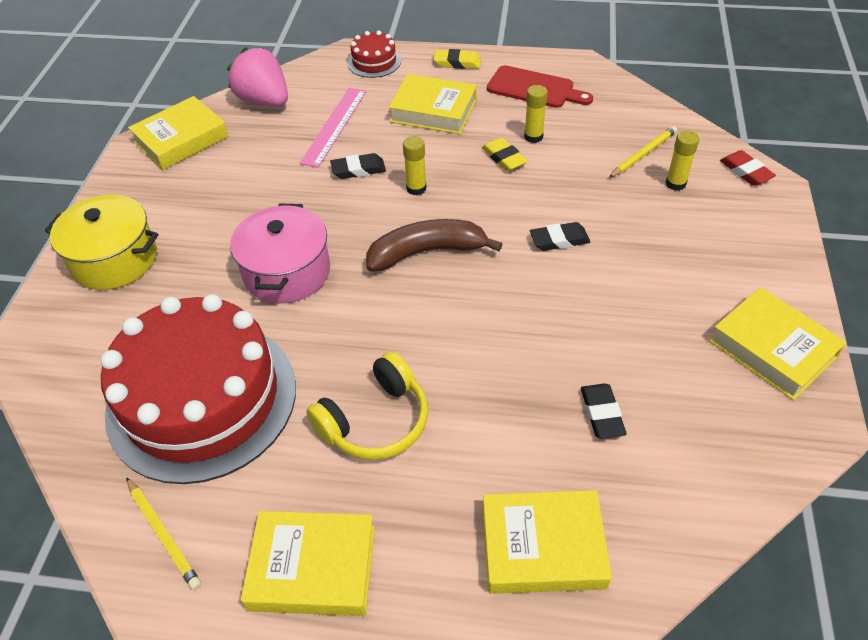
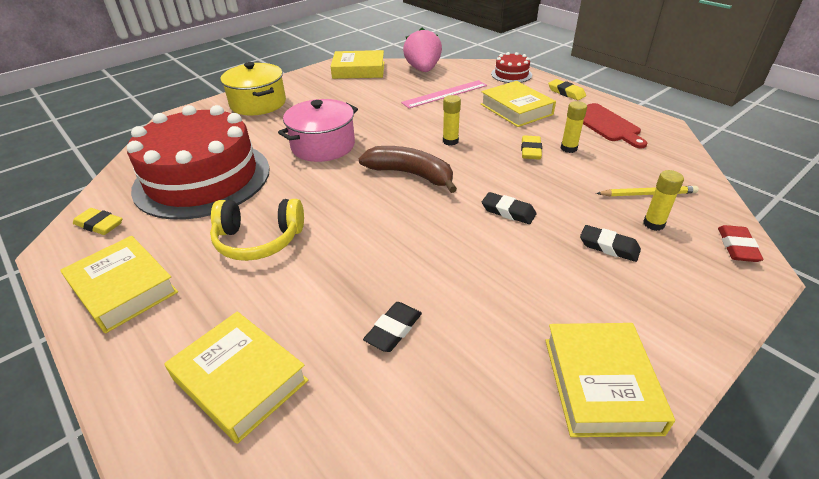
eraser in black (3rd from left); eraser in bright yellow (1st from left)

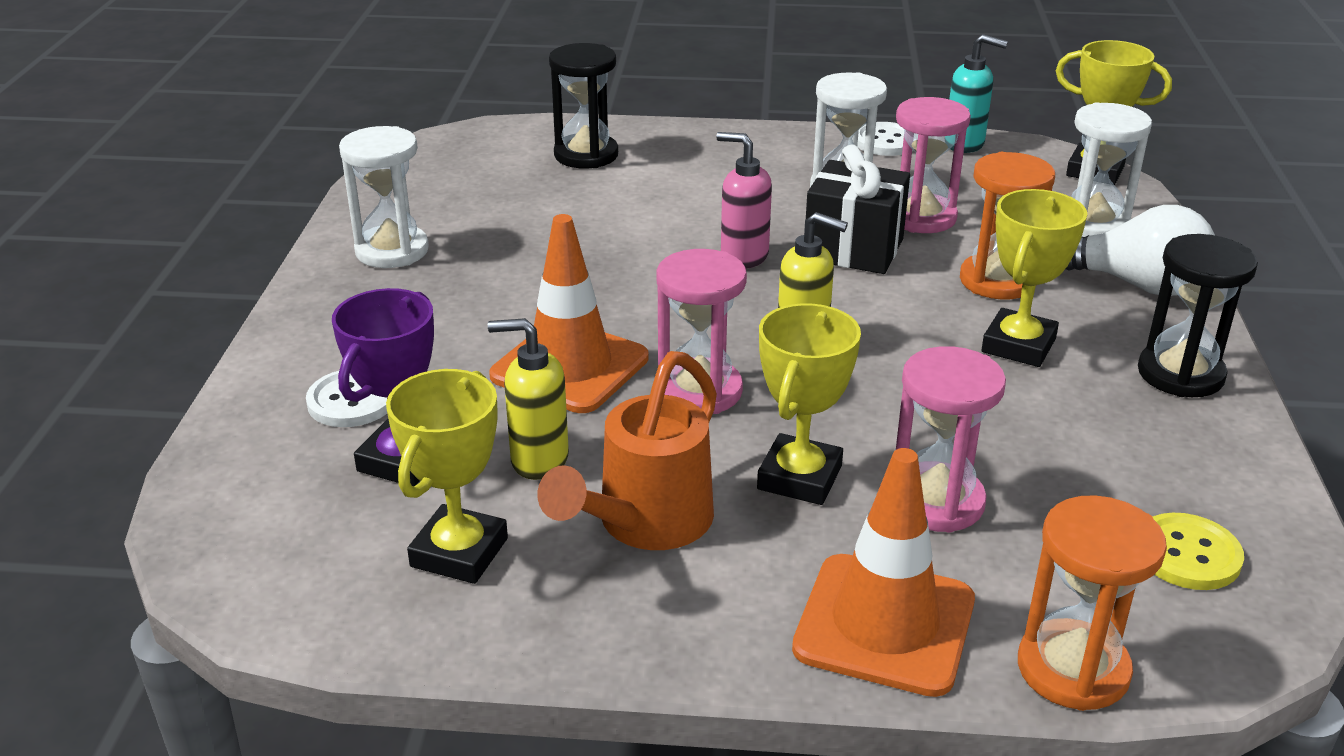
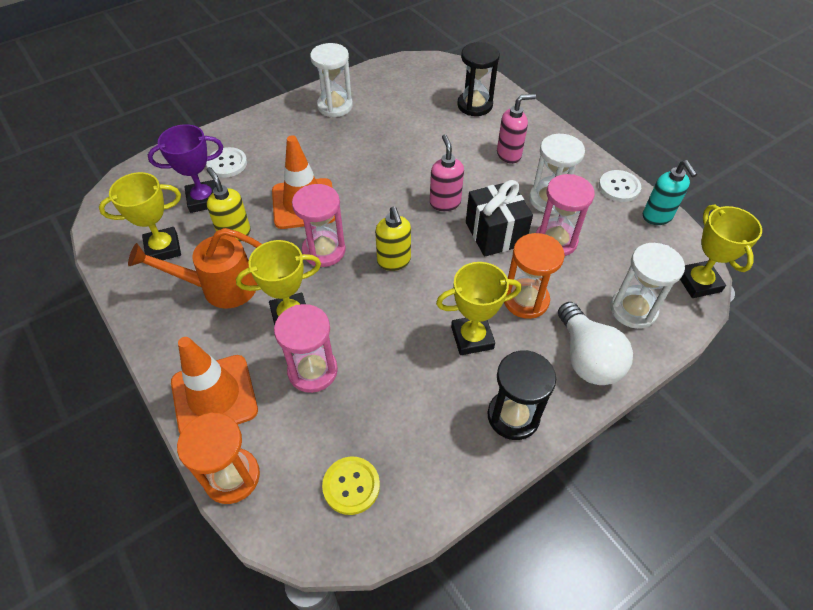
pump bottle in rose-pink (2nd from left)

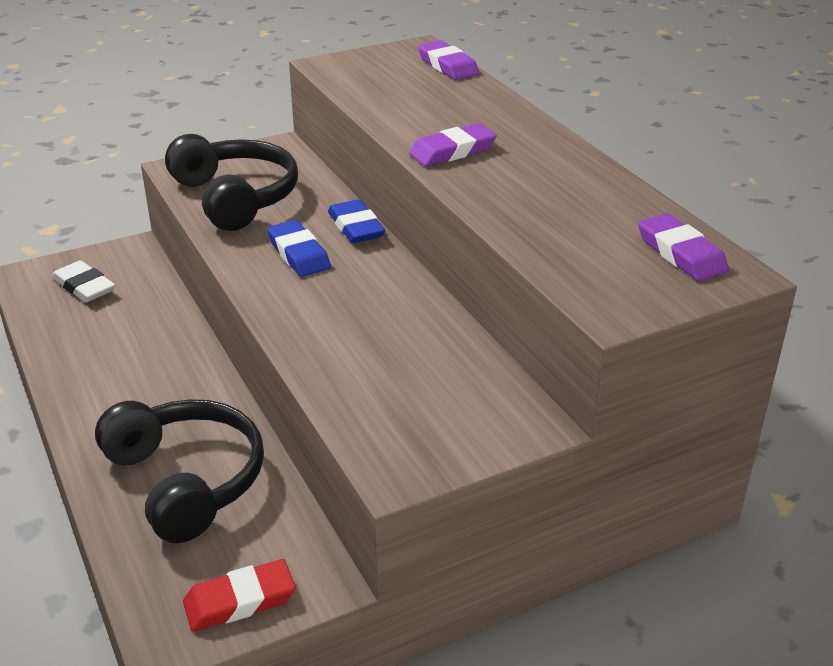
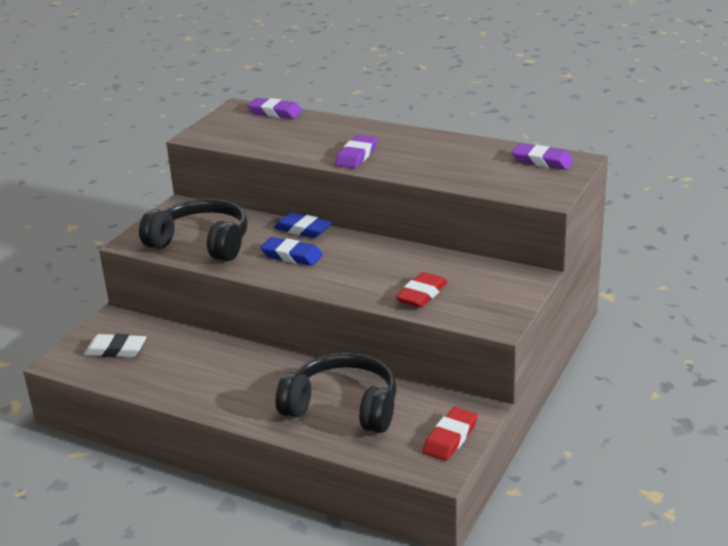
eraser in crimson (1st from left)

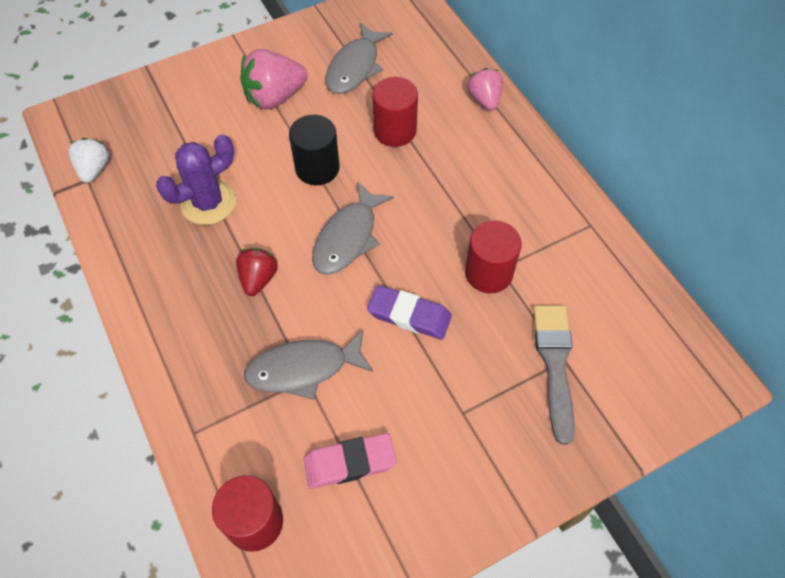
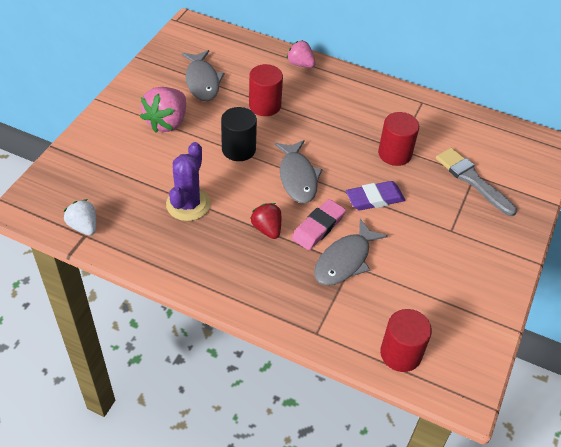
eraser in rose-pink

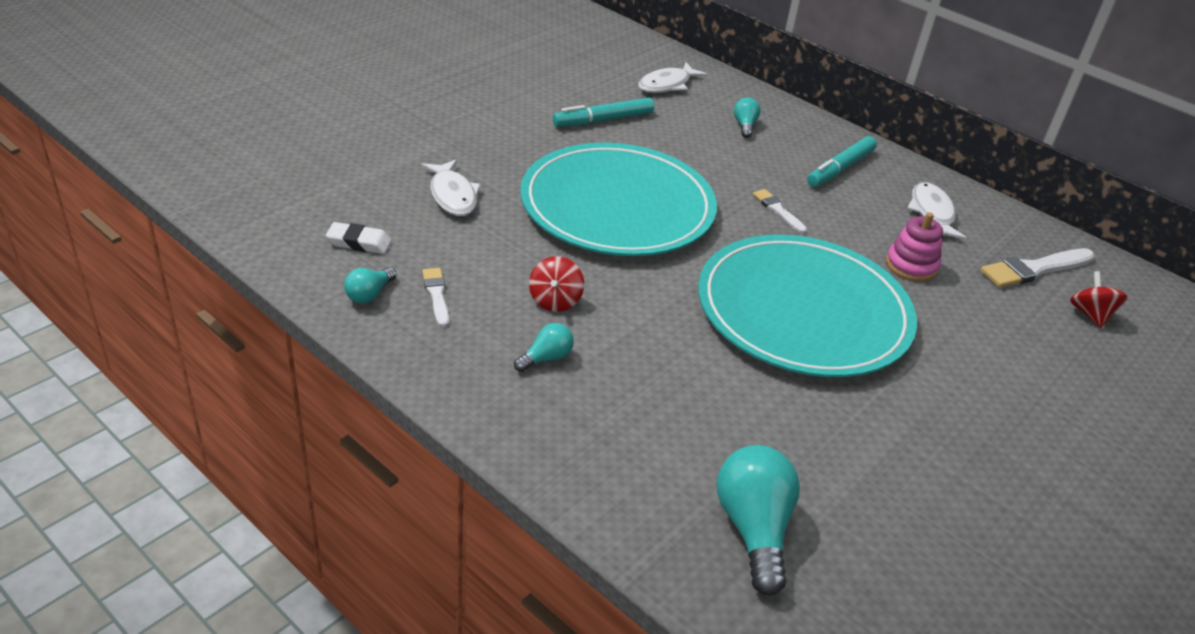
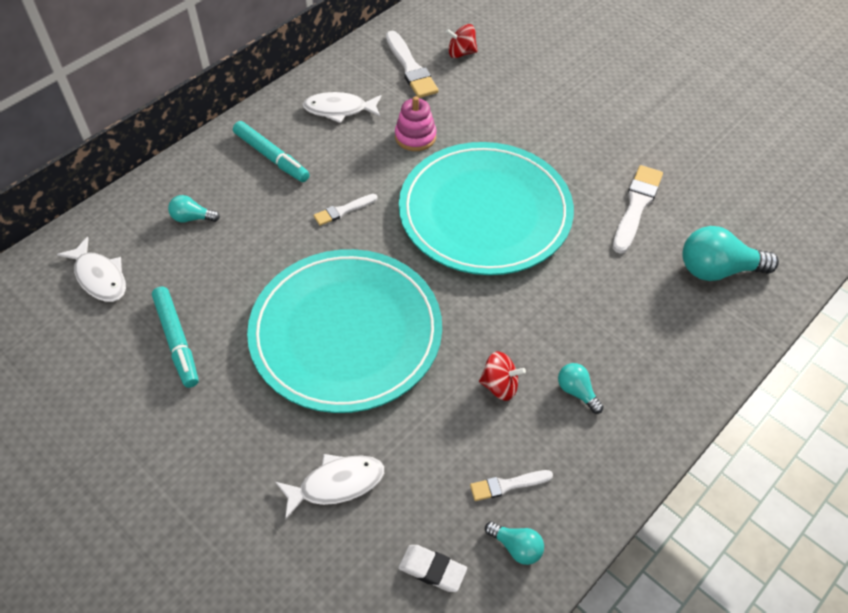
eraser in white; paint brush in white (4th from left)

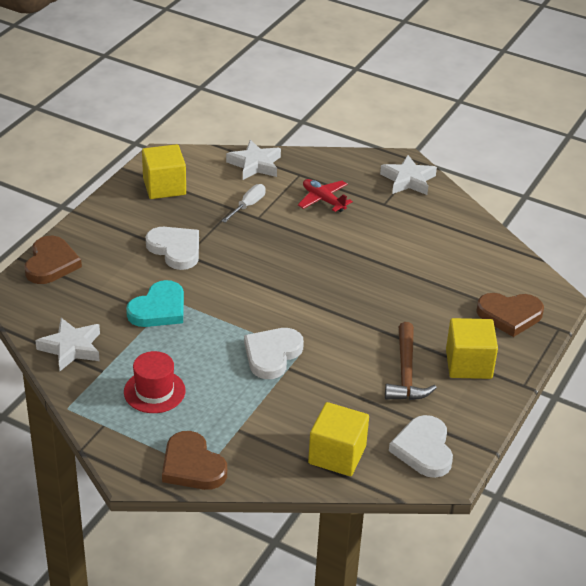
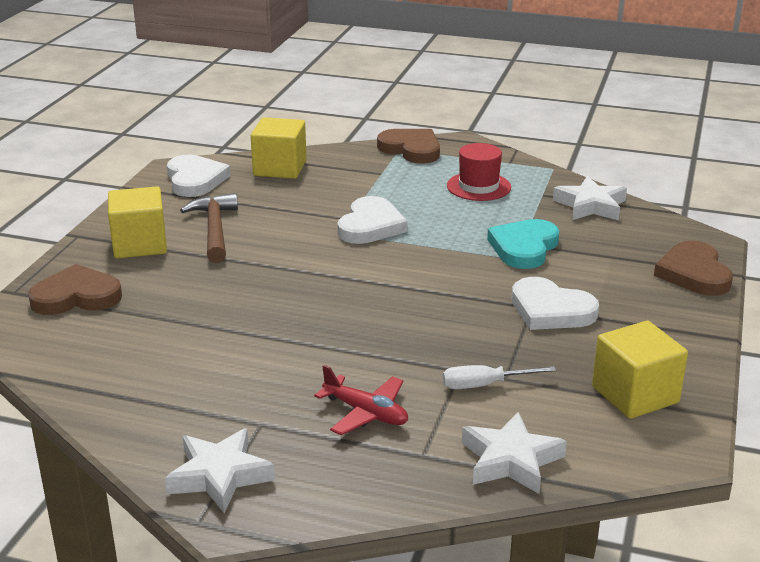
screwdriver in white

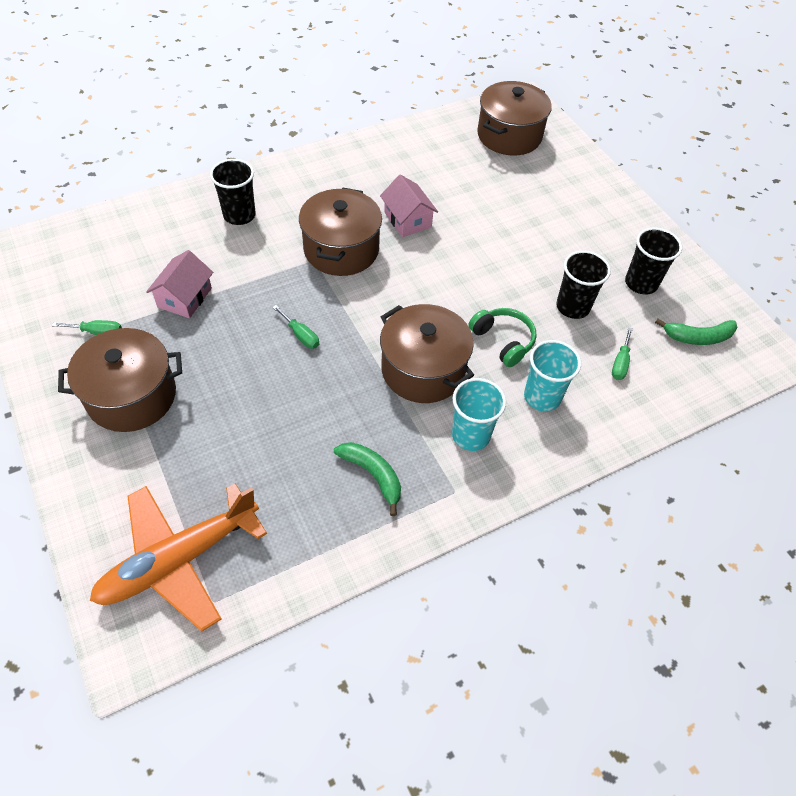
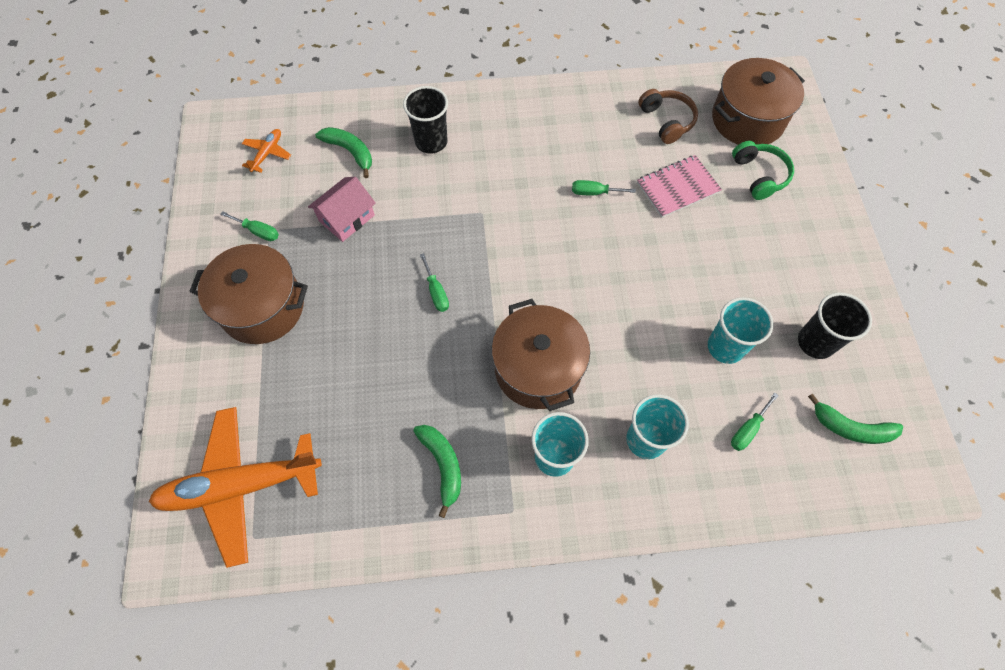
screwdriver in green (3rd from left); cooking pot in dark brown (2nd from left in the first image); beaker in teal (3rd from left); headphones in green; headphones in dark brown; toy banana in green (1st from left); plane in bright orange (2nd from left); exercise book in rose-pink

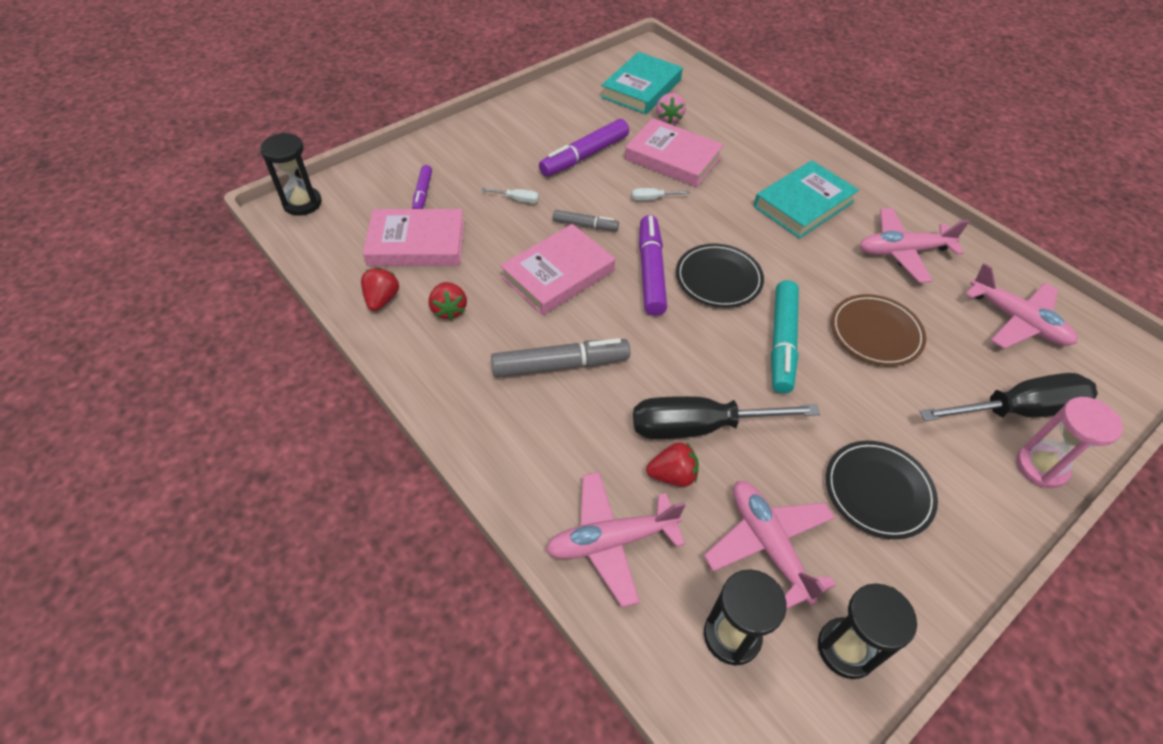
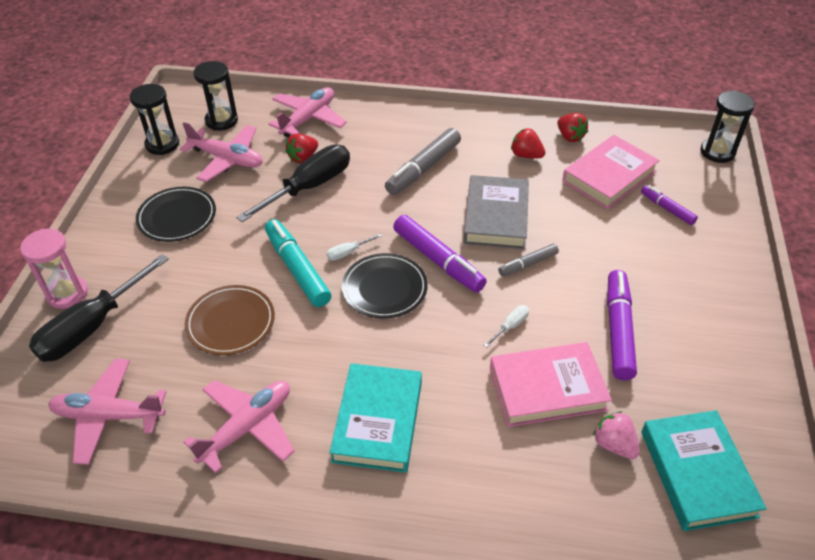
screwdriver in white (1st from left); hardcover in grey

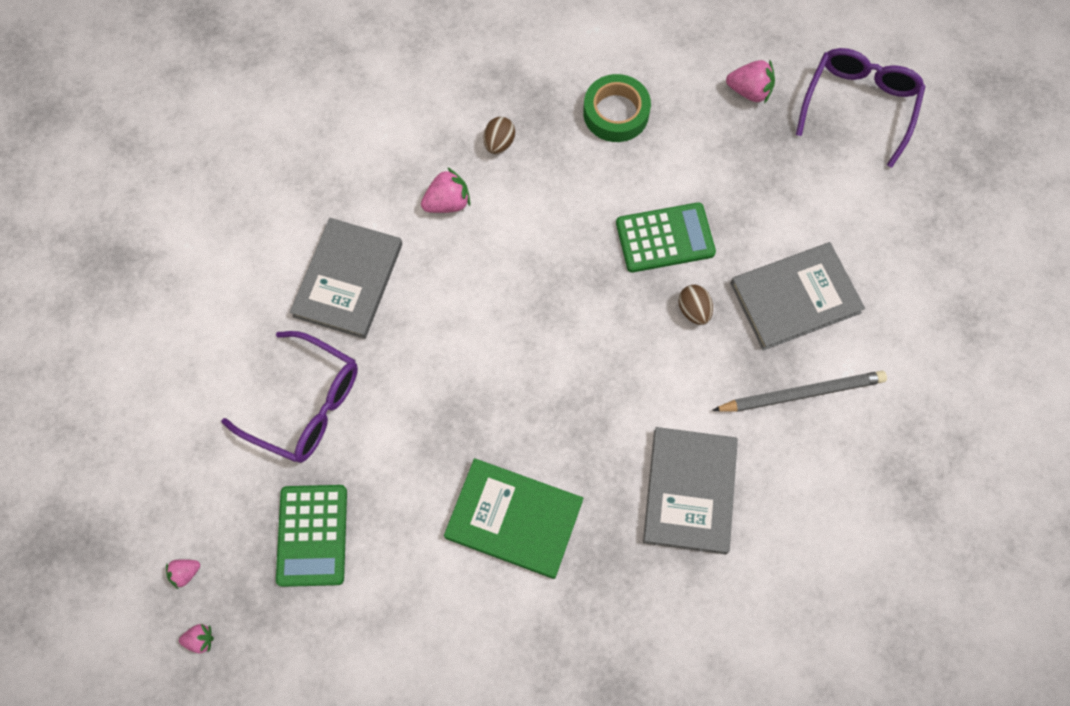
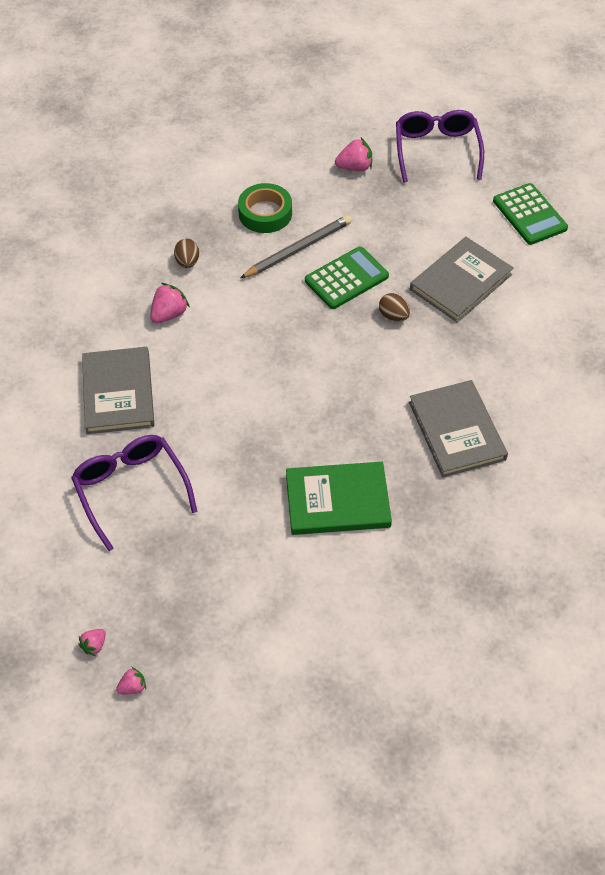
glasses in royal purple (1st from left); lead pencil in grey; pocket calculator in green (2nd from left)

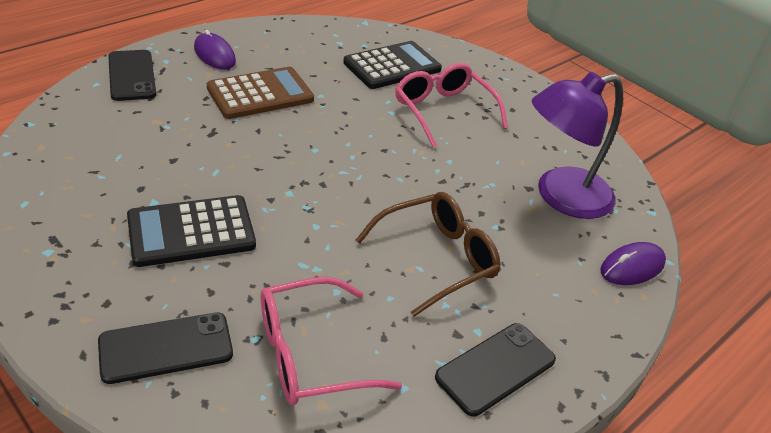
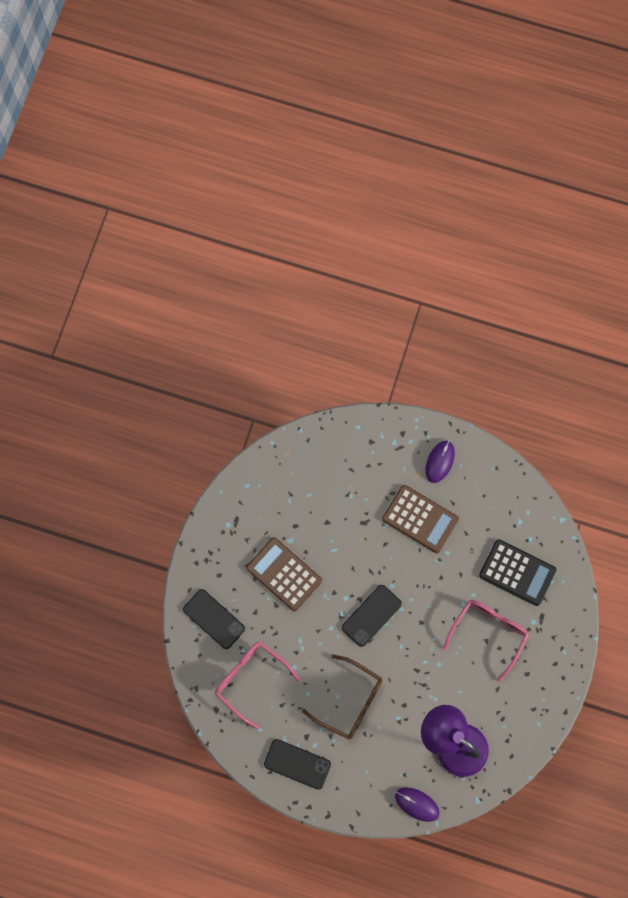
smartphone in black (3rd from left); pocket calculator in dark brown (1st from left)

